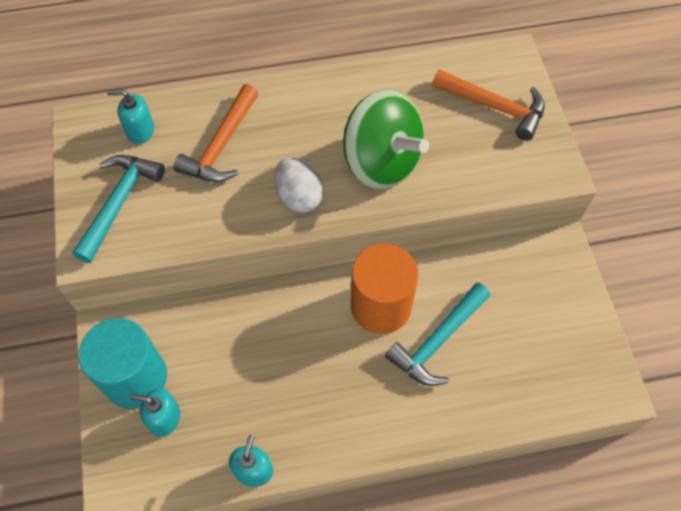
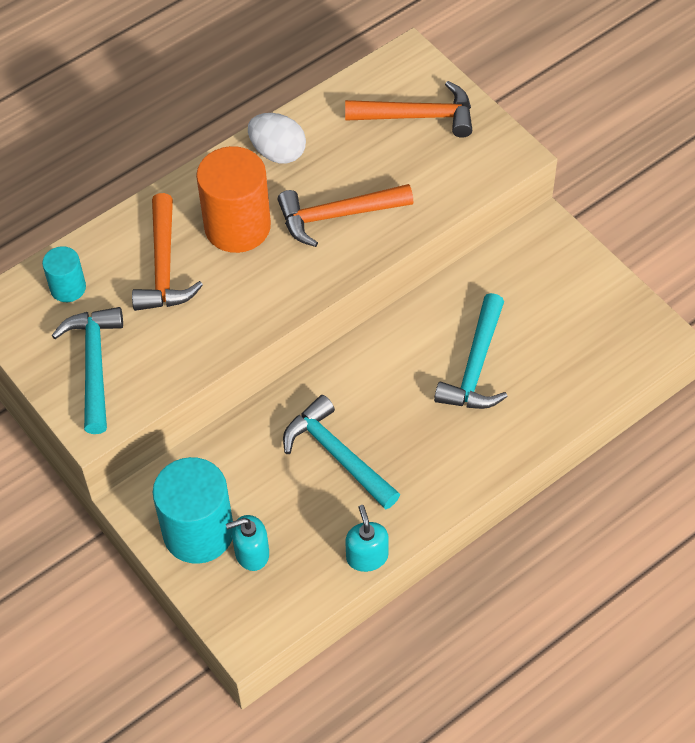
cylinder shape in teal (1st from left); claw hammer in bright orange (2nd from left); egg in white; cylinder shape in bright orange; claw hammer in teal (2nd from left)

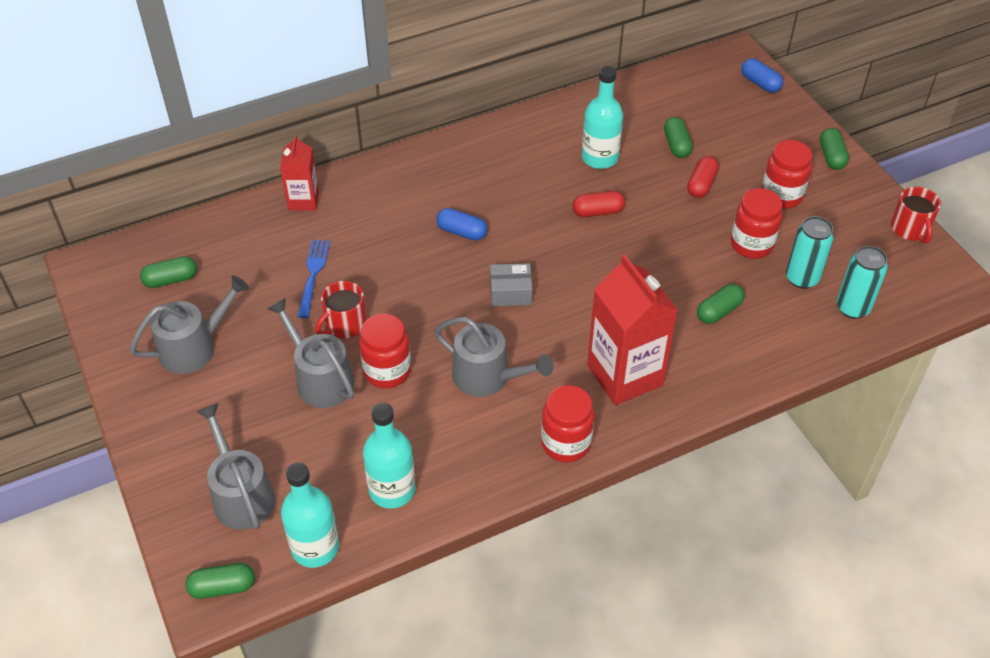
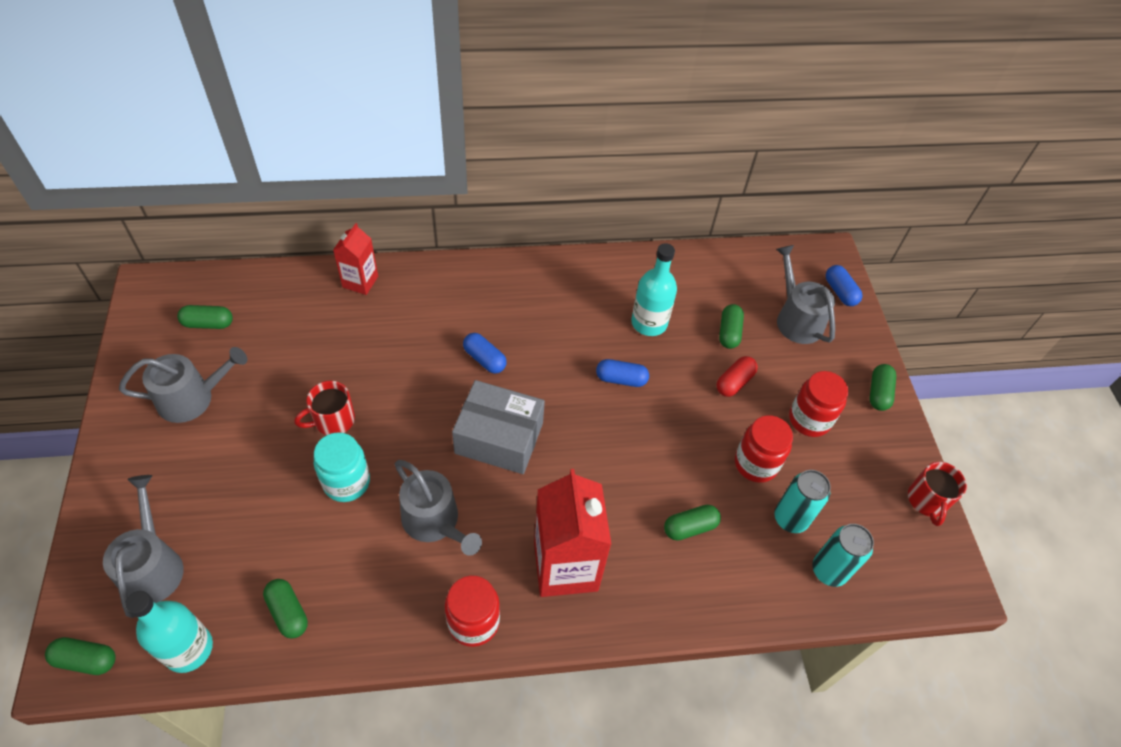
capsule in royal blue (2nd from left); dinner fork in royal blue; box in grey; watering can in grey (4th from left); jam jar in teal; capsule in green (3rd from left)

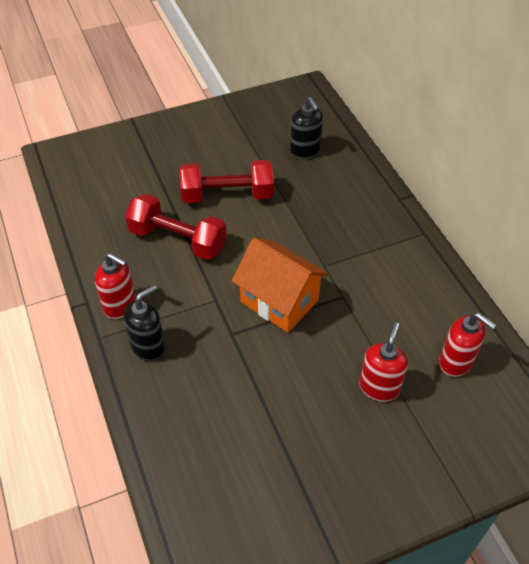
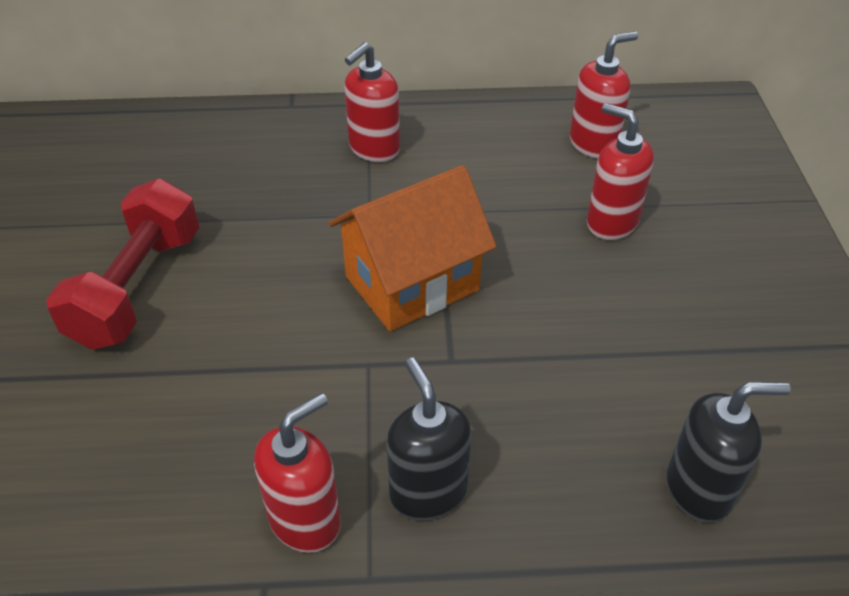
pump bottle in black (2nd from left); free weight in crimson (1st from left in the first image); pump bottle in crimson (2nd from left)

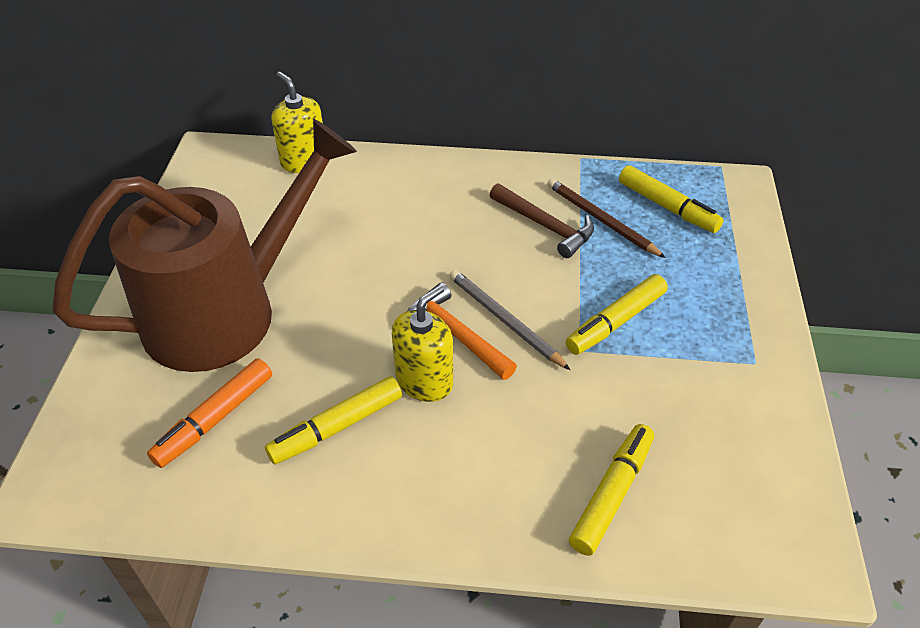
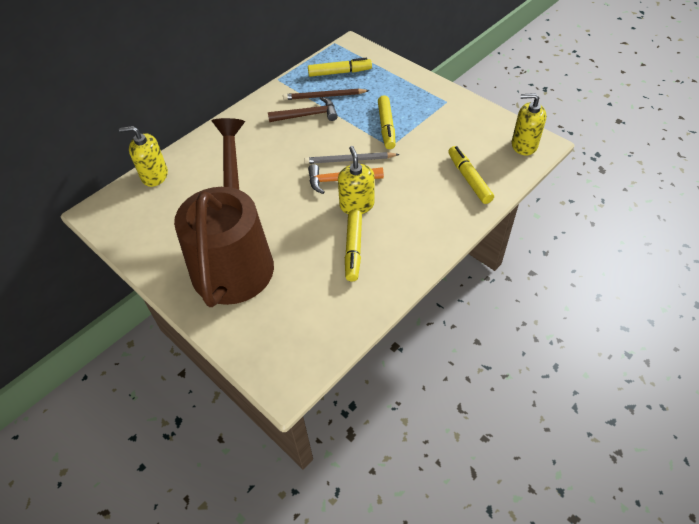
felt pen in bright orange; pump bottle in bright yellow (3rd from left)

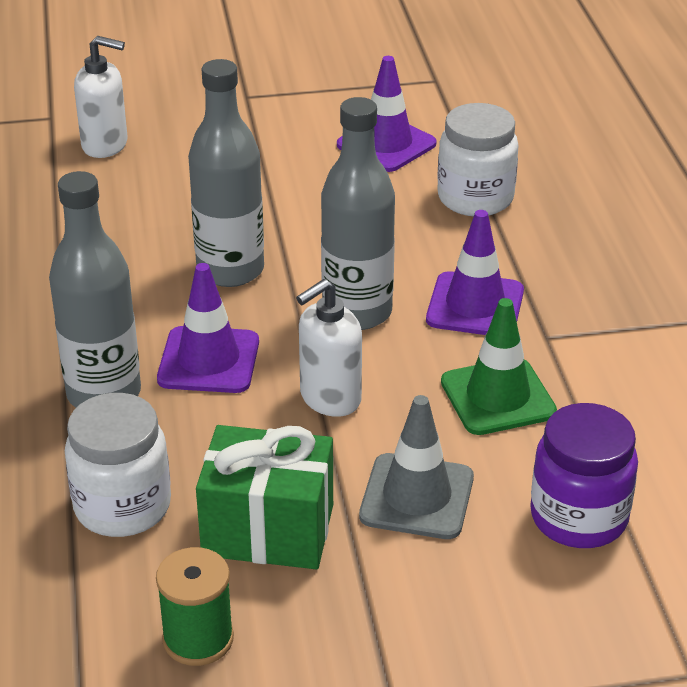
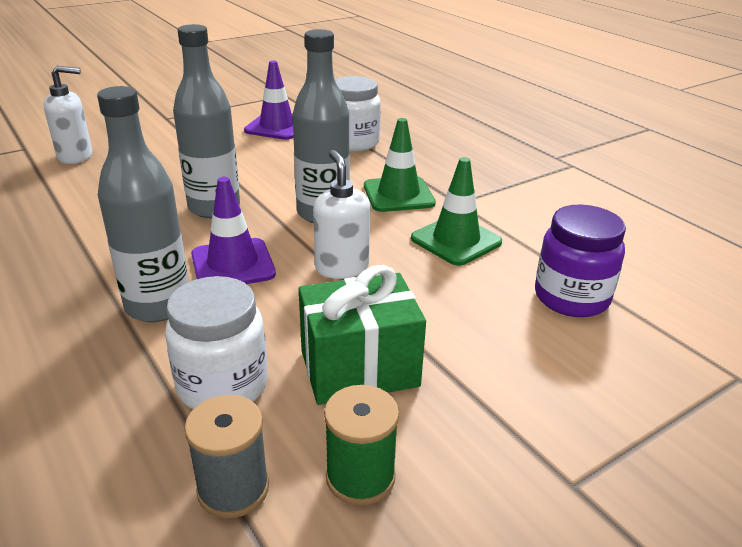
safety cone in green (1st from left); pump bottle in white (2nd from left); safety cone in grey; reel of thread in grey

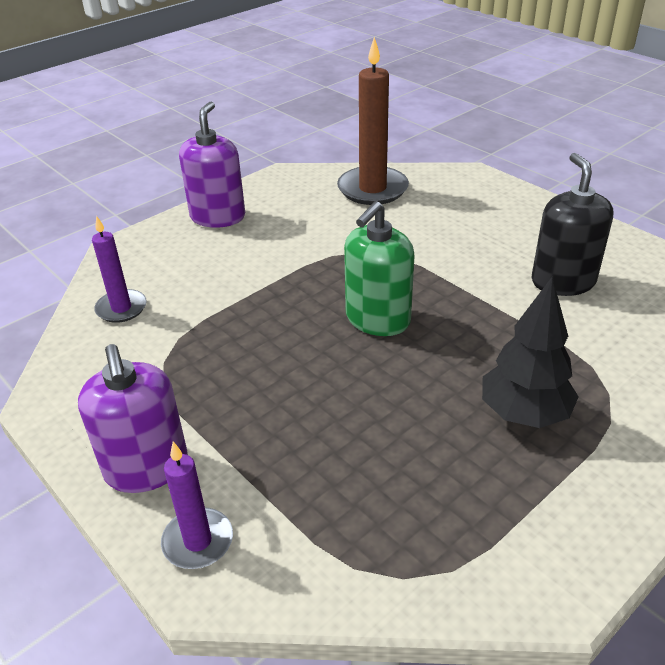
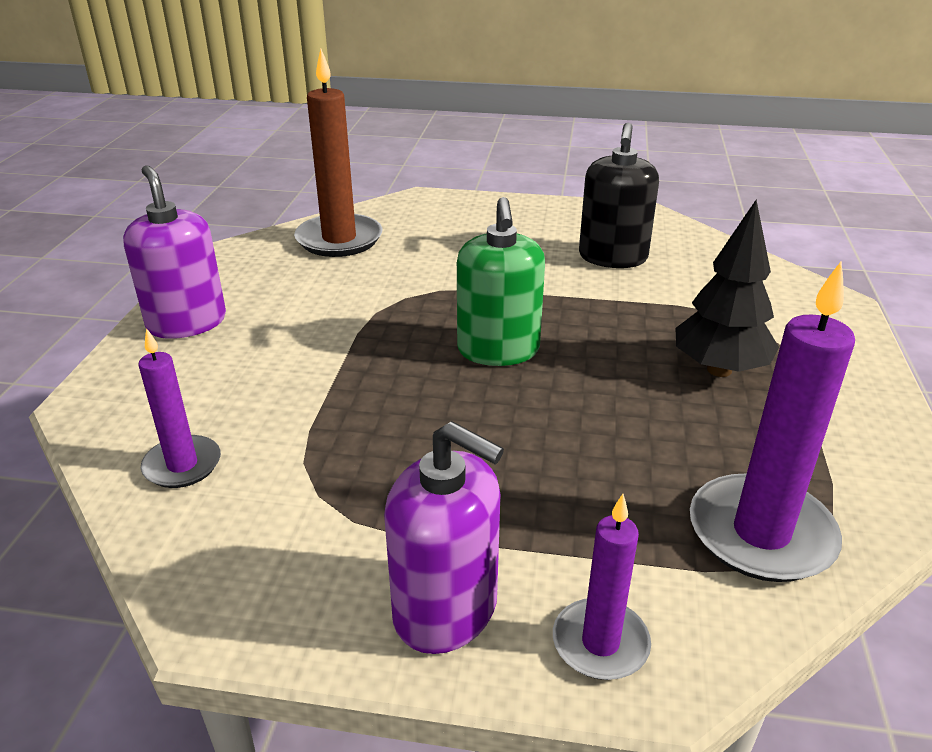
pump bottle in black; wax candle in royal purple (3rd from left)

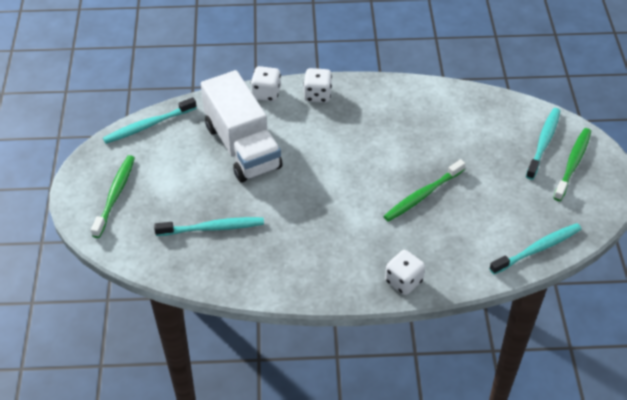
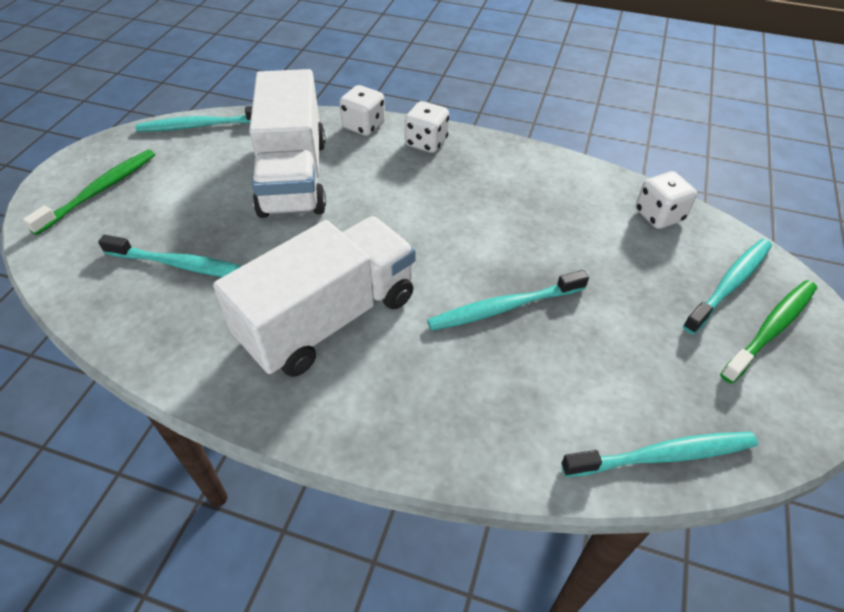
toothbrush in teal (3rd from left); die in white (3rd from left); truck in white (2nd from left)

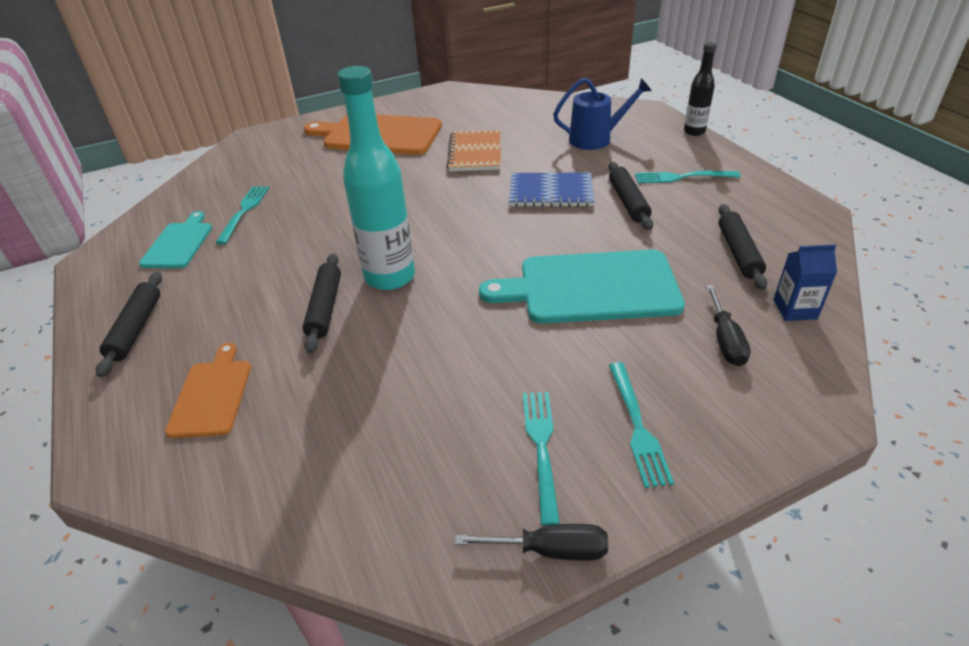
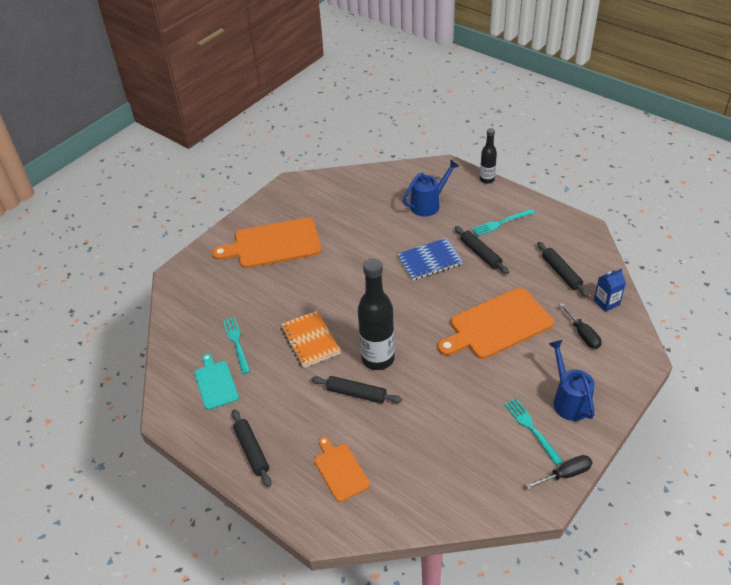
flask in black (1st from left); exercise book in bright orange; bread board in bright orange (3rd from left); rolling pin in black (2nd from left); watering can in royal blue (2nd from left)

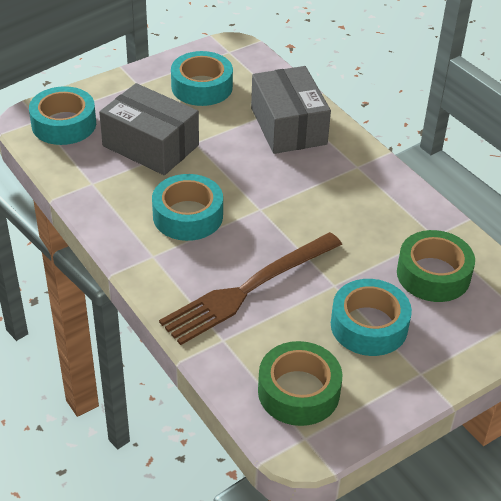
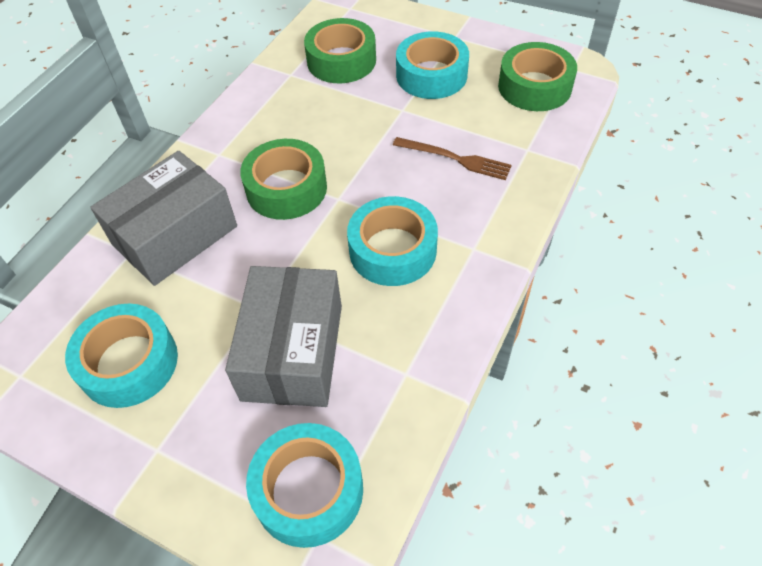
dinner fork in dark brown; roll of tape in green (1st from left)

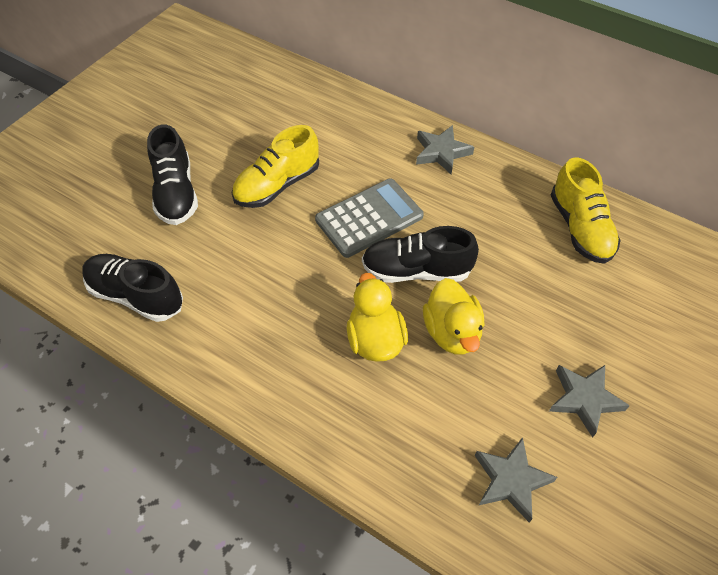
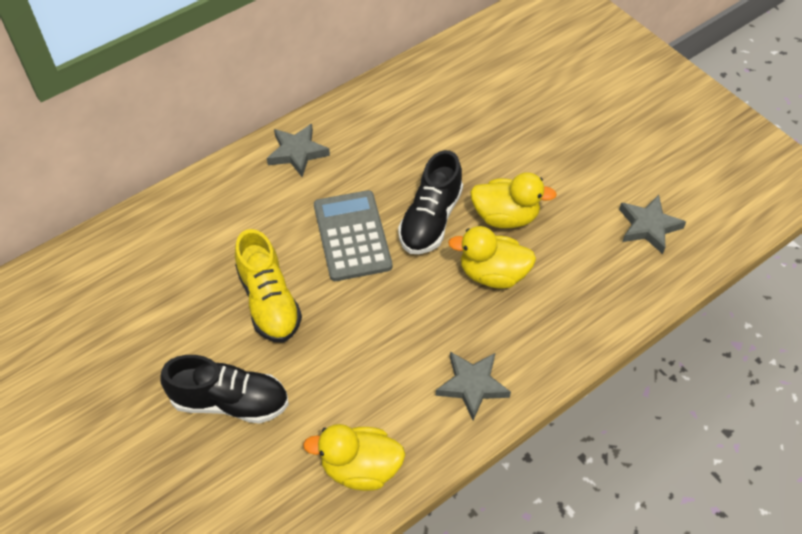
shoe in bright yellow (2nd from left in the first image); toy duck in bright yellow (1st from left); star in grey (2nd from left)

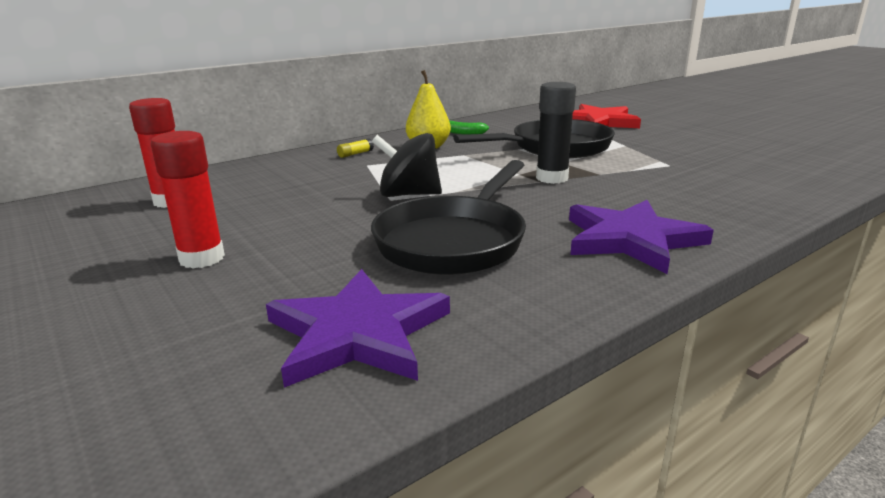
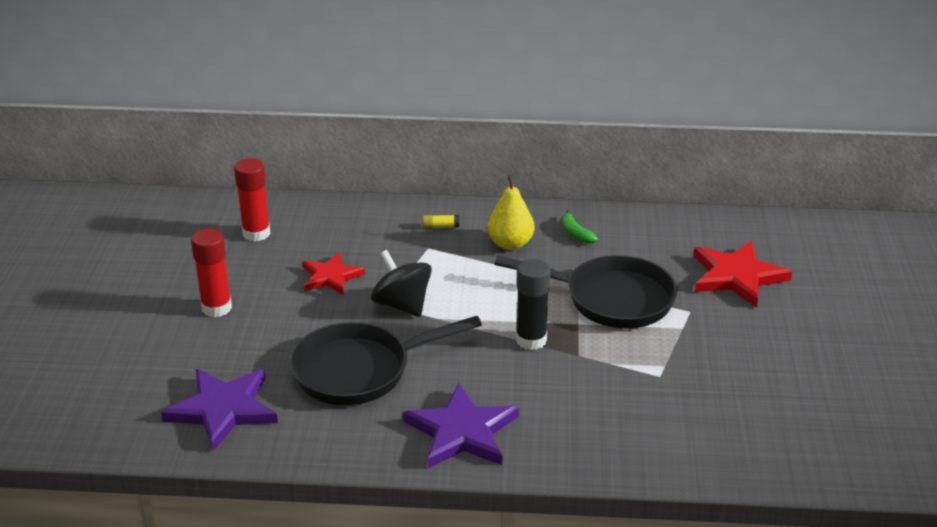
star in crimson (1st from left)

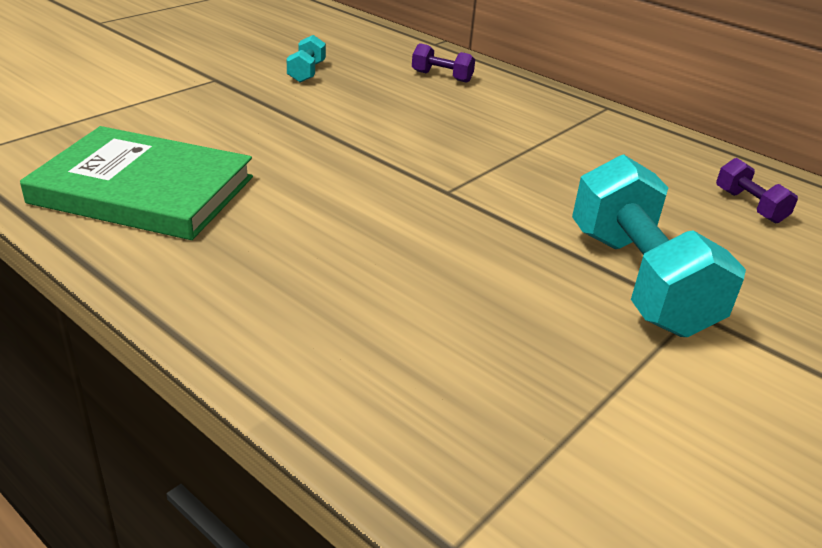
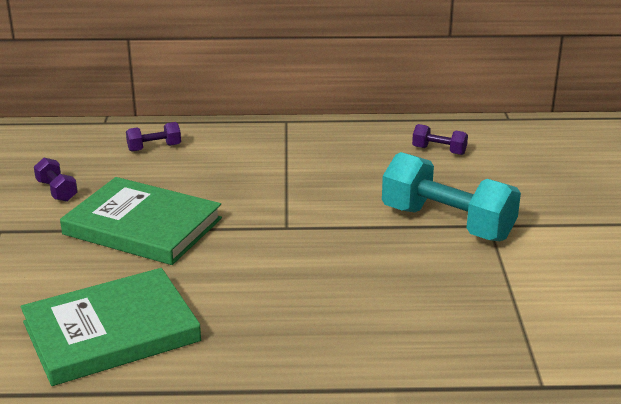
free weight in royal purple (1st from left); hardcover in green (2nd from left)

